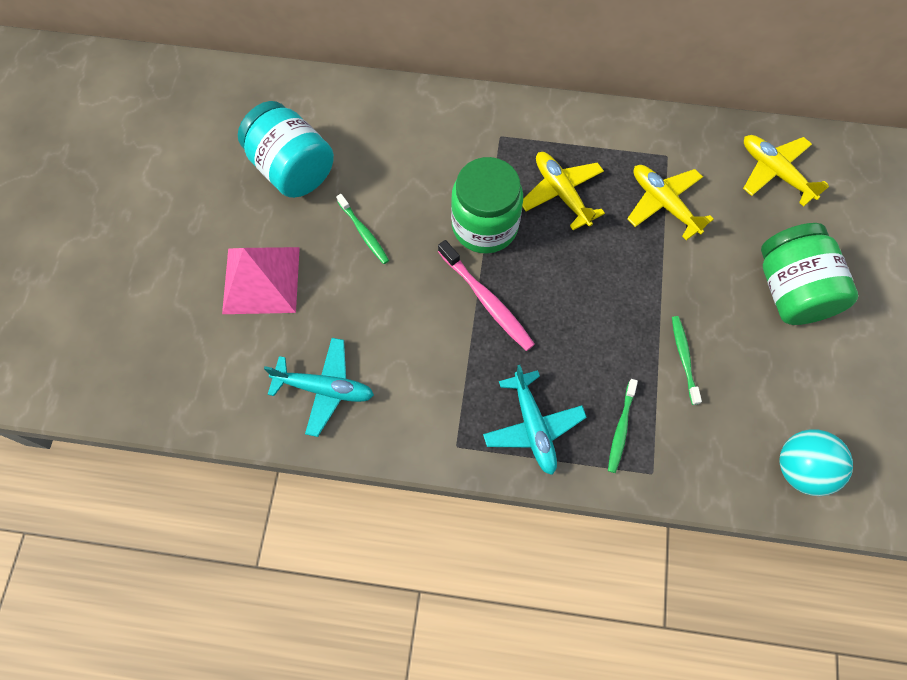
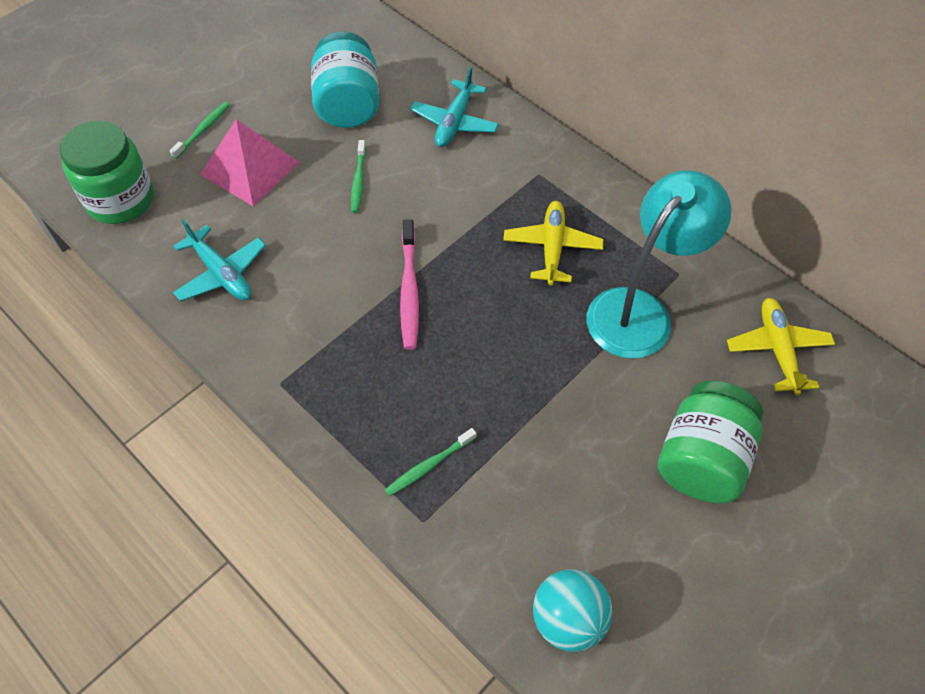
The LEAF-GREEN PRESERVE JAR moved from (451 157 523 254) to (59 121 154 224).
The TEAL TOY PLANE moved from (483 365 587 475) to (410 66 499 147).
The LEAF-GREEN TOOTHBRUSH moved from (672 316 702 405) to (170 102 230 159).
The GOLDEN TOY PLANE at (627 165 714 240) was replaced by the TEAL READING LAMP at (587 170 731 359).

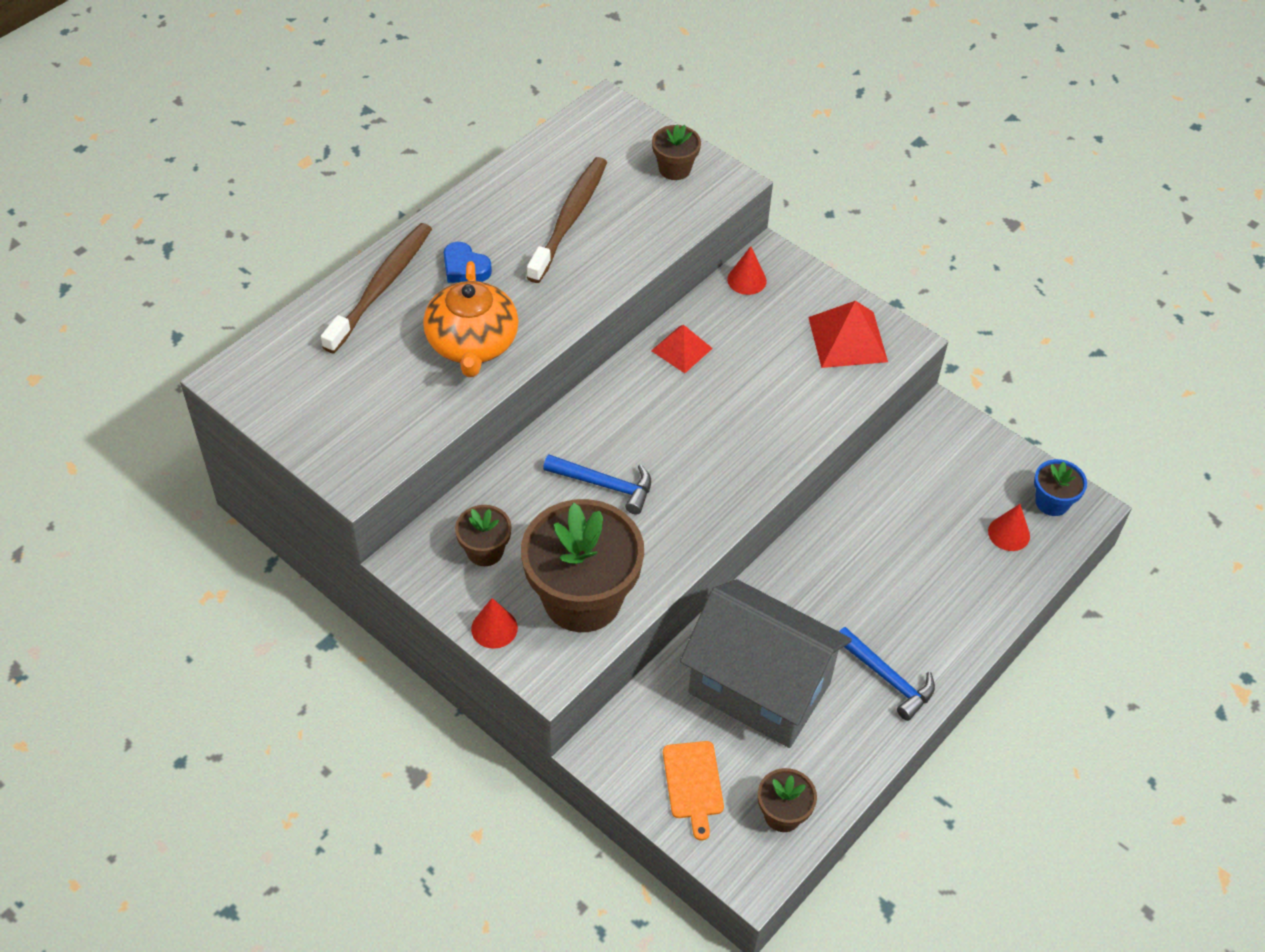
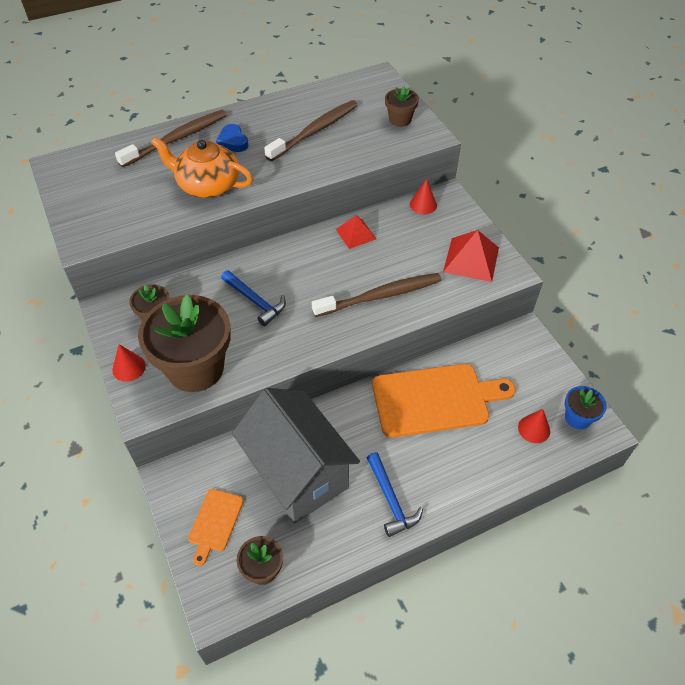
The RUSSET TOOTHBRUSH at (312 273 442 317) appeared.
The ORANGE-COLOURED CHOPPING BOARD at (372 364 516 438) appeared.
The ORANGE-COLOURED CHINA TEAPOT at (423 261 519 377) turned 90 degrees clockwise.

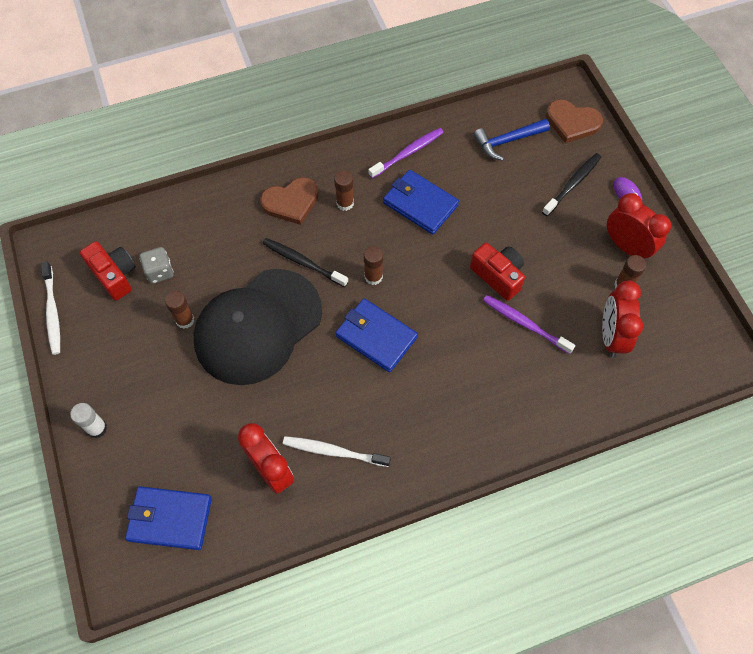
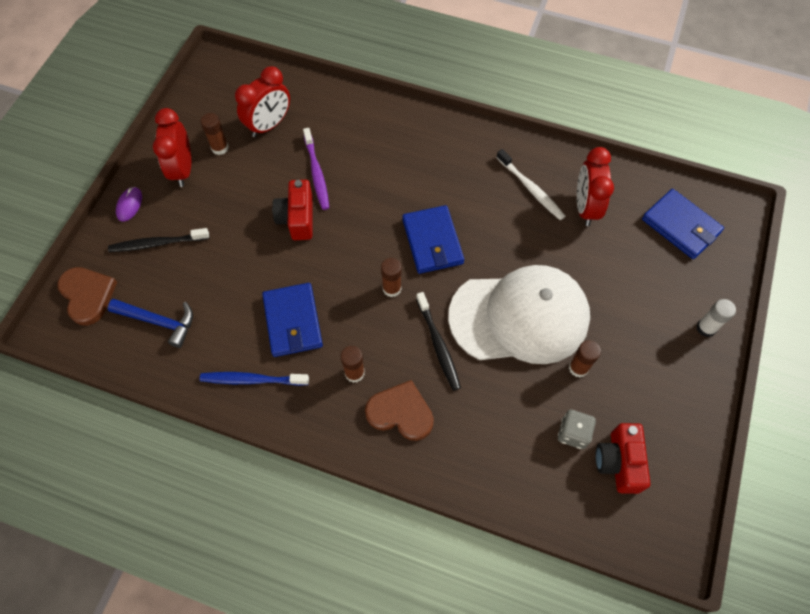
The SNOW-WHITE TOOTHBRUSH at (41 262 60 355) disappeared.
The JET-BLACK BASEBALL CAP at (194 269 322 385) became the SNOW-WHITE BASEBALL CAP at (448 265 590 364).
The ROYAL PURPLE TOOTHBRUSH at (368 128 444 179) became the COBALT TOOTHBRUSH at (200 372 309 386).

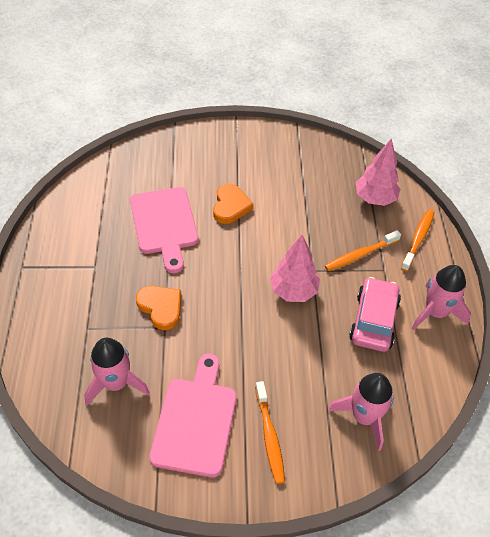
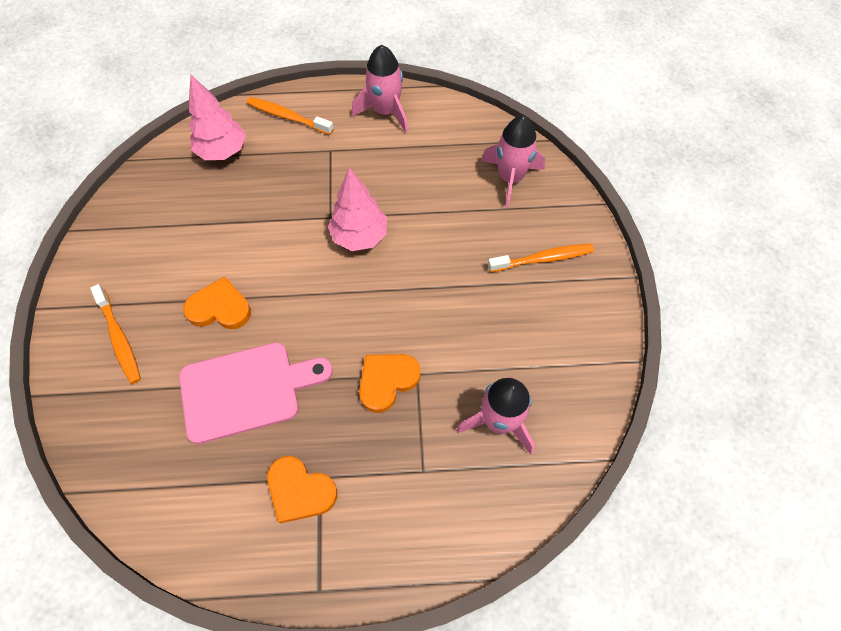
The ROSE-PINK CHOPPING BOARD at (149 354 236 477) disappeared.
The ROSE-PINK TOY CAR at (349 277 401 352) disappeared.
The ORANGE-COLOURED LOVE HEART at (267 456 337 524) appeared.
The ORANGE-COLOURED TOOTHBRUSH moved from (325 230 401 271) to (90 284 141 384).

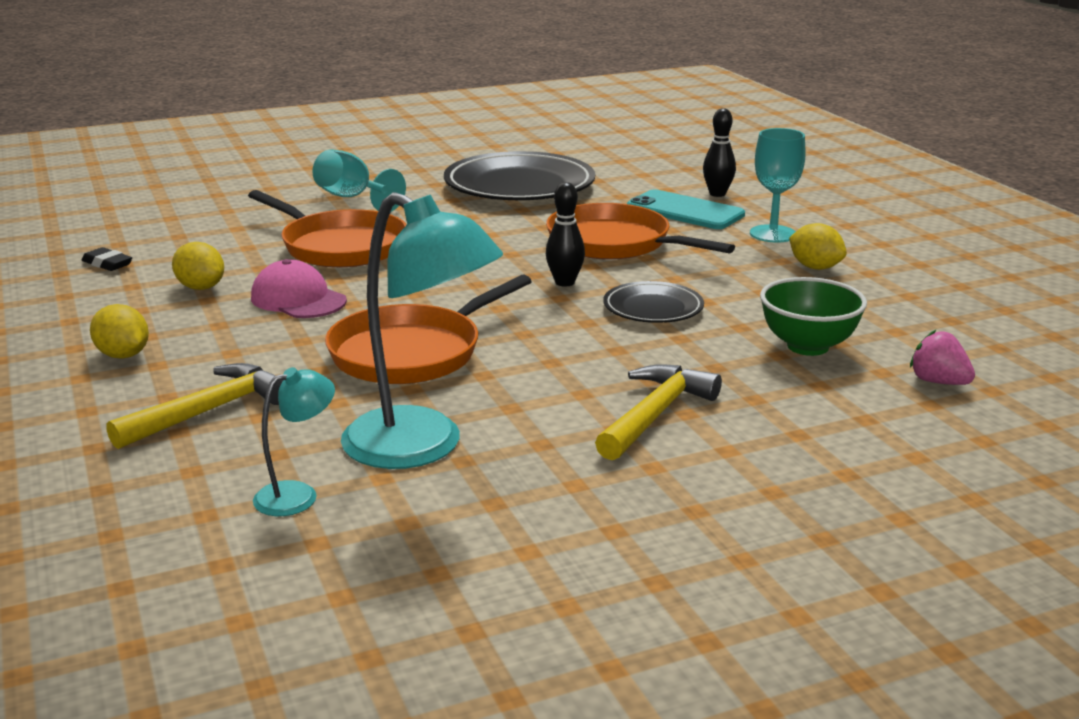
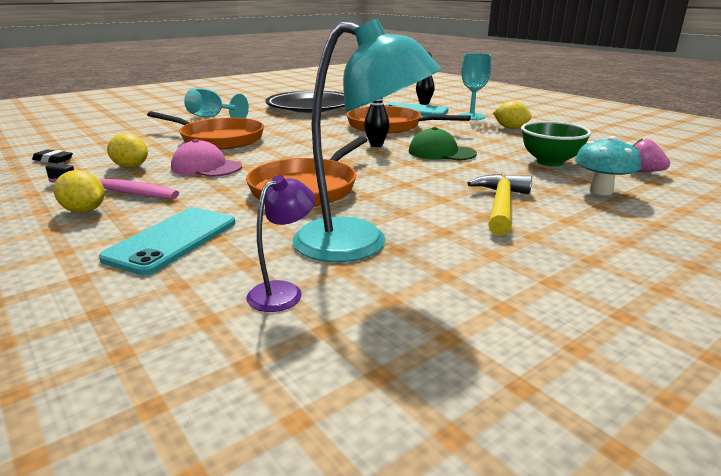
The ROSE-PINK TOOTHBRUSH at (46 163 179 199) appeared.
The TEAL FUNGUS at (575 136 641 195) appeared.
The GOLDEN CLAW HAMMER at (106 363 284 449) was replaced by the TEAL SMARTPHONE at (99 208 235 275).
The JET-BLACK FLAT DISH at (603 281 704 323) was replaced by the LEAF-GREEN BASEBALL CAP at (409 127 477 161).
The TEAL READING LAMP at (253 367 335 516) became the ROYAL PURPLE READING LAMP at (246 175 315 312).

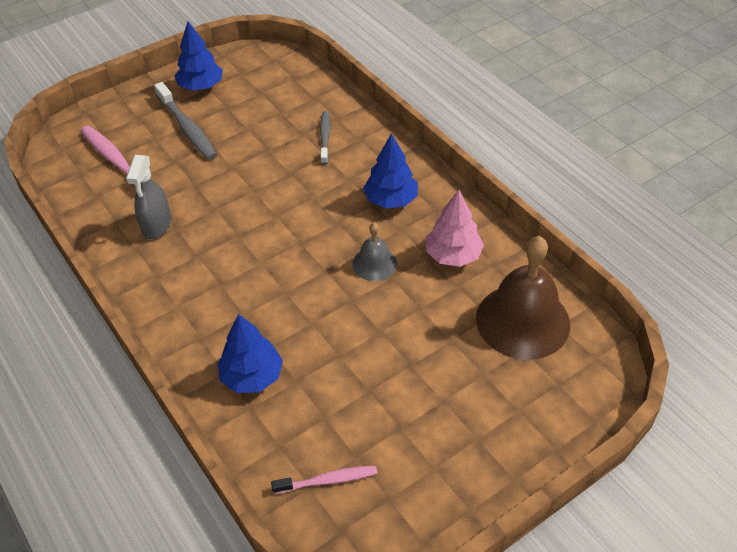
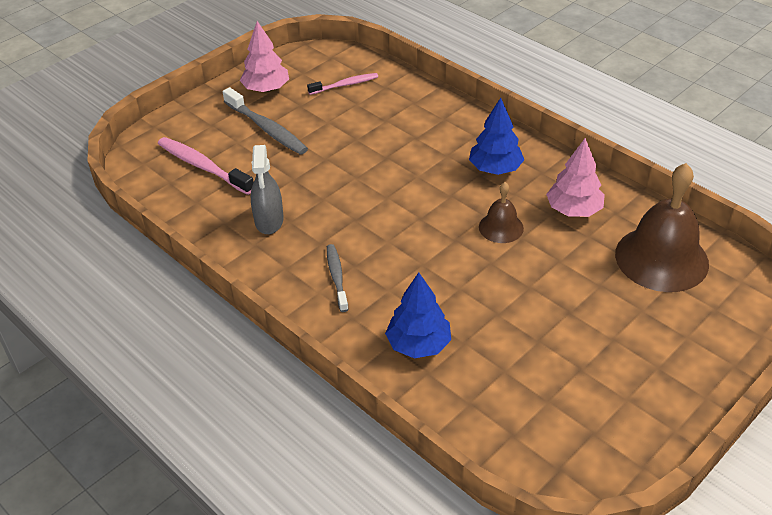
The ROSE-PINK TOOTHBRUSH moved from (271 466 378 494) to (307 73 378 95).
The GREY TOOTHBRUSH moved from (320 111 331 165) to (327 244 349 312).
The COBALT FIR TREE at (175 21 223 91) became the ROSE-PINK FIR TREE at (240 21 289 93).
The GREY BELL at (352 223 397 281) became the RUSSET BELL at (479 182 524 243).

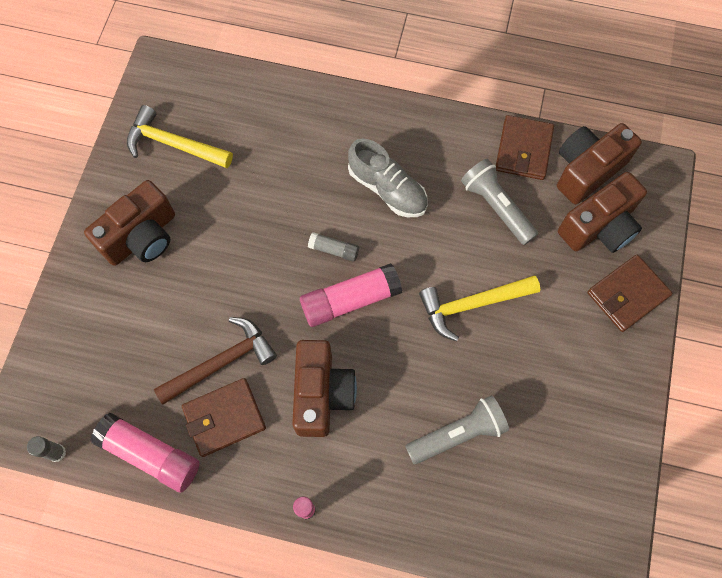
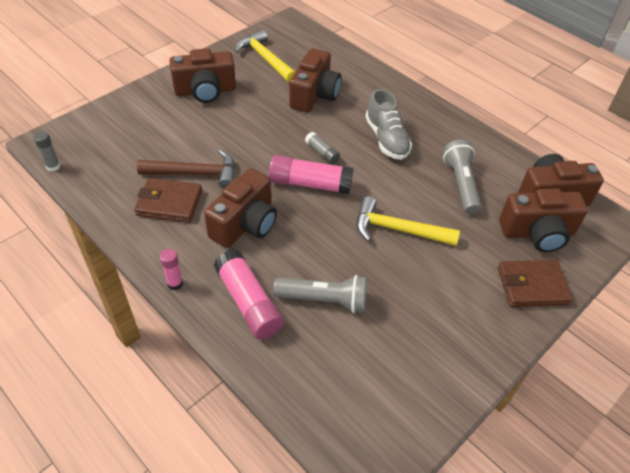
The RUSSET WALLET at (496 115 554 180) disappeared.
The RUSSET COMPACT CAMERA at (289 48 341 112) appeared.
The ROSE-PINK STICK OF GLUE moved from (91 413 200 493) to (214 249 284 340).

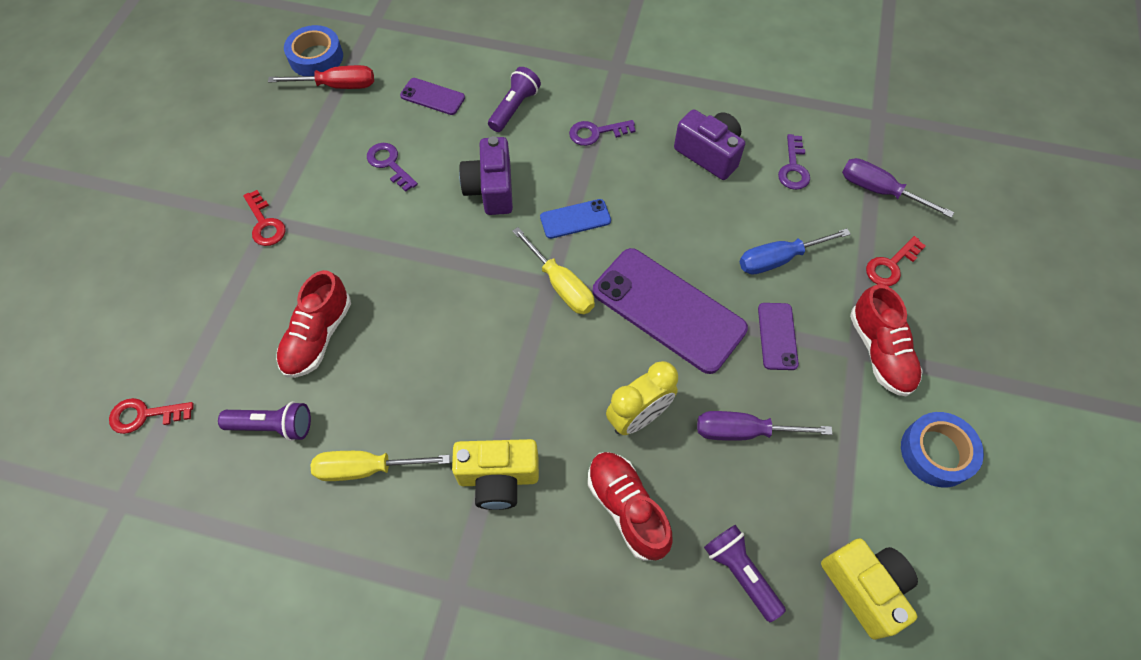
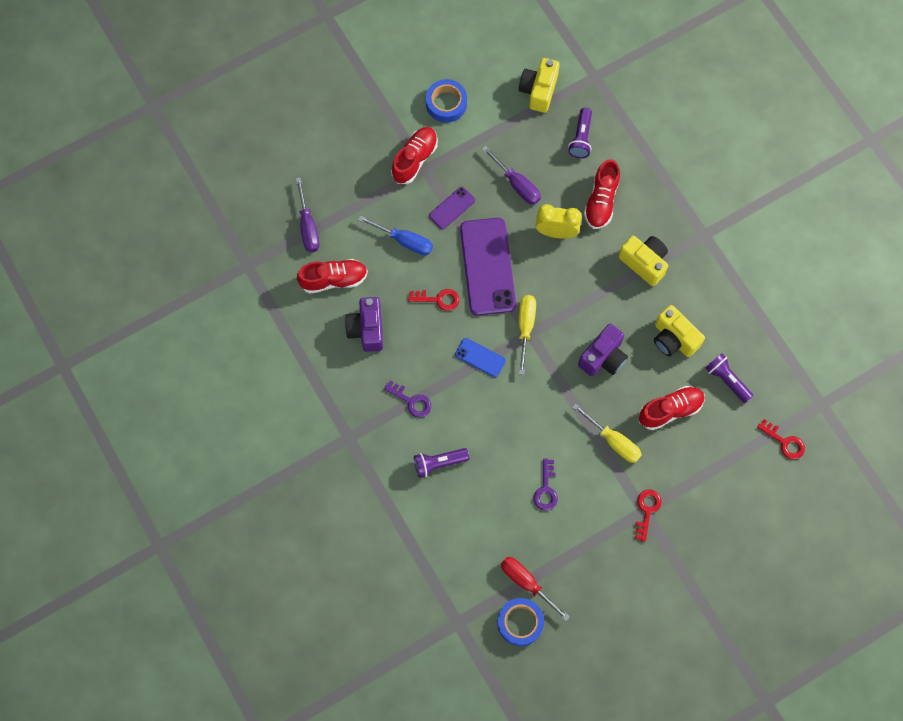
The ROYAL PURPLE SMARTPHONE at (400 78 465 115) disappeared.
The GOLDEN COMPACT CAMERA at (654 305 705 357) appeared.
The GOLDEN HAND SCREWDRIVER moved from (311 451 450 481) to (572 404 642 463).
The ROYAL PURPLE COMPACT CAMERA moved from (459 136 513 215) to (578 324 628 376).
The CRIMSON DOOR KEY moved from (866 236 926 286) to (408 289 459 311).
The ROYAL PURPLE DOOR KEY at (778 134 810 190) was replaced by the CRIMSON LACE-UP SHOE at (297 259 368 294).

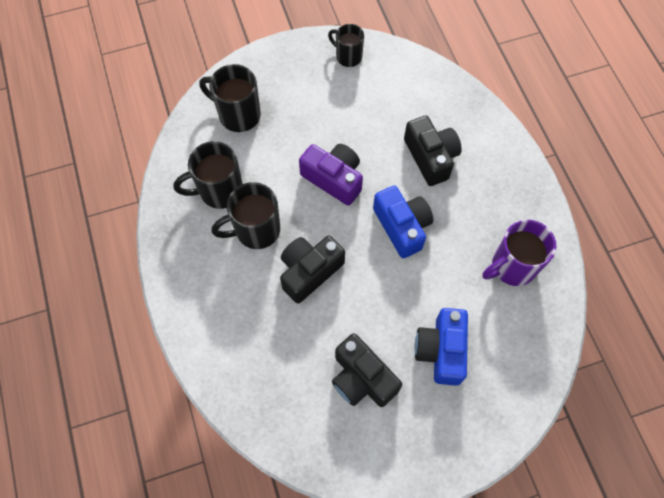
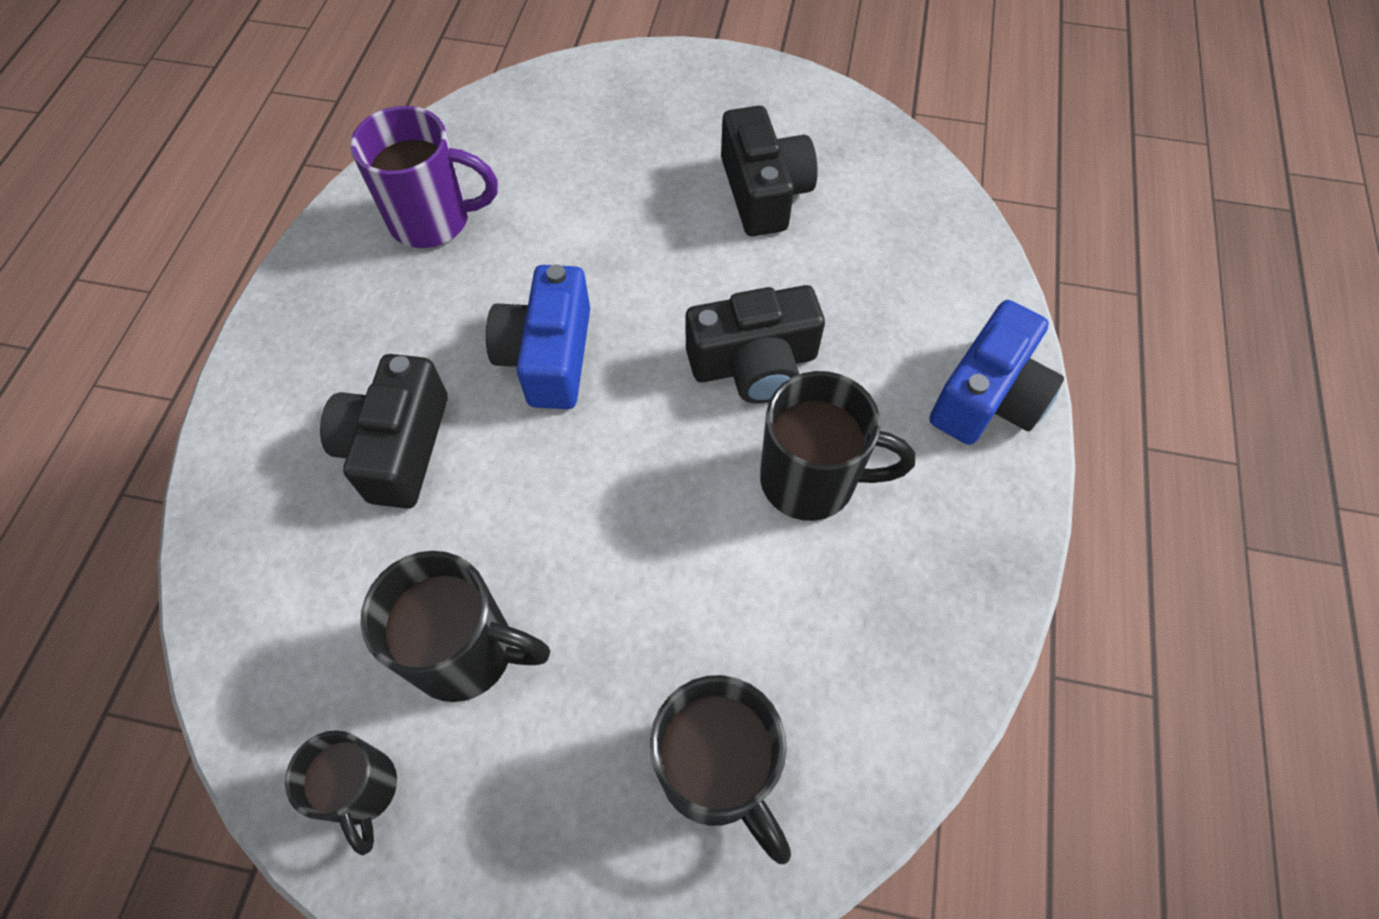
The ROYAL PURPLE COMPACT CAMERA at (299 144 363 206) disappeared.
The JET-BLACK MUG moved from (173 141 243 209) to (360 551 550 702).
The COBALT COMPACT CAMERA moved from (415 308 468 386) to (930 300 1064 445).

